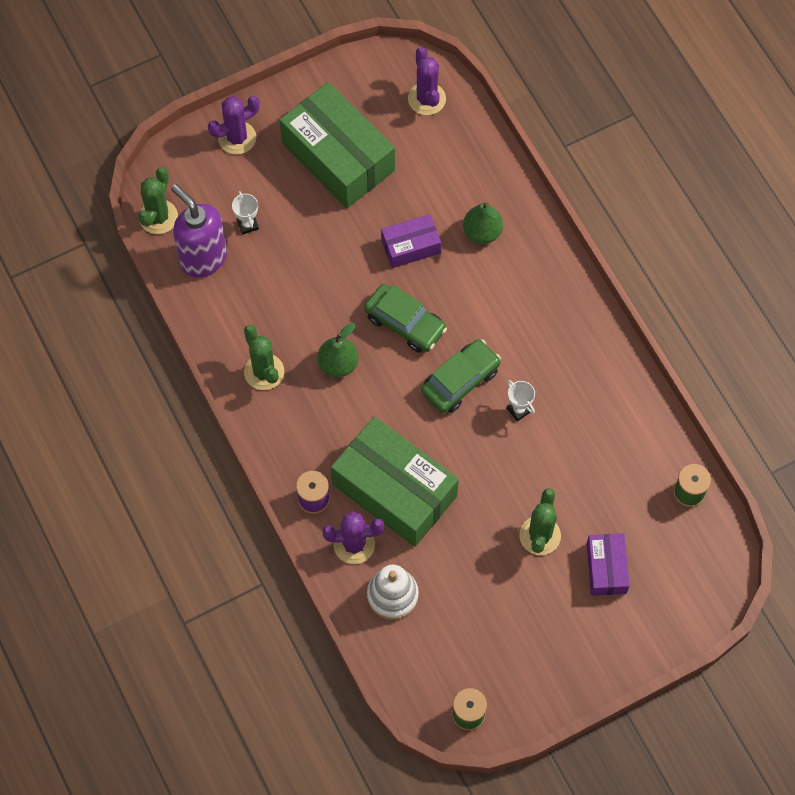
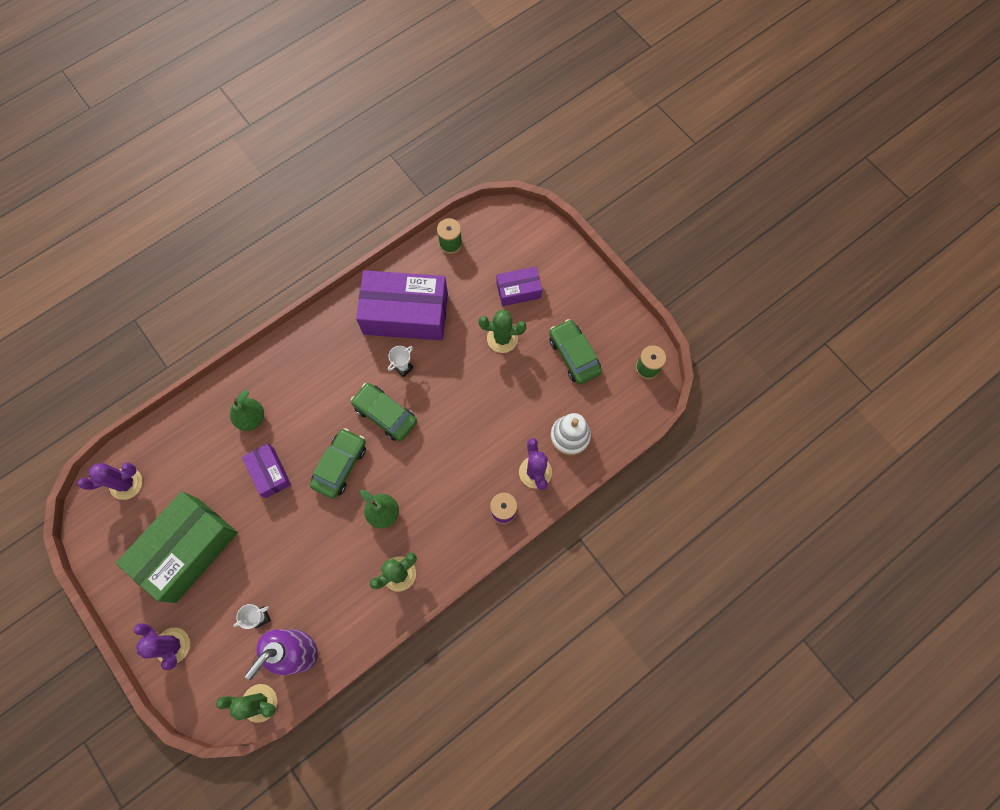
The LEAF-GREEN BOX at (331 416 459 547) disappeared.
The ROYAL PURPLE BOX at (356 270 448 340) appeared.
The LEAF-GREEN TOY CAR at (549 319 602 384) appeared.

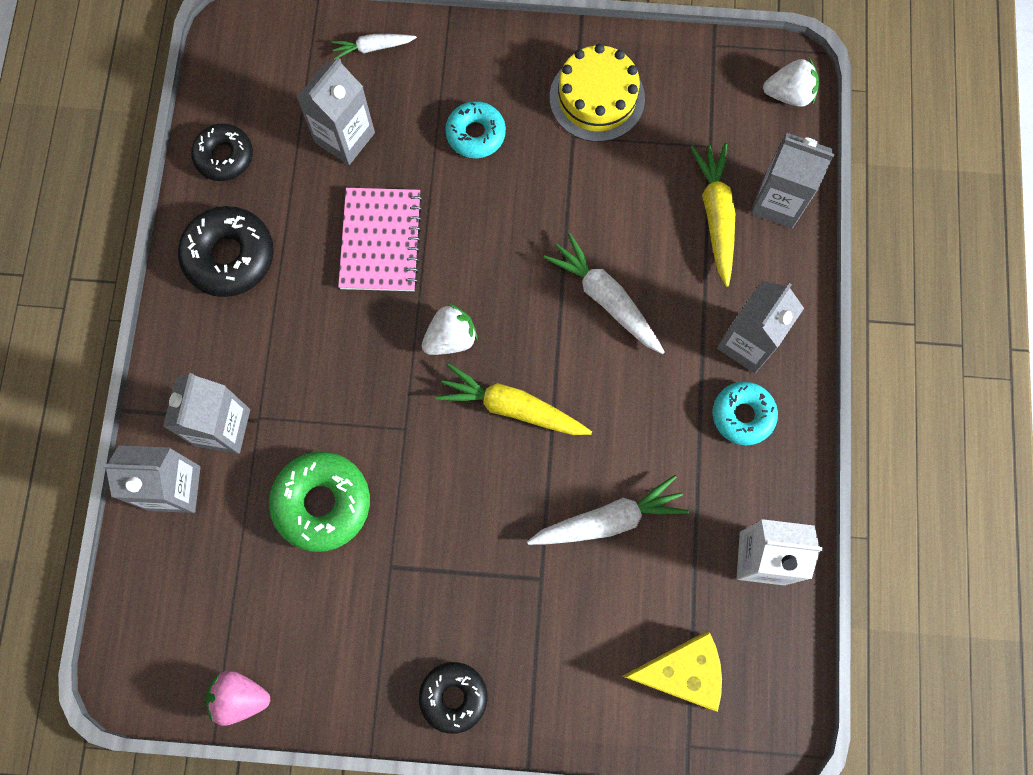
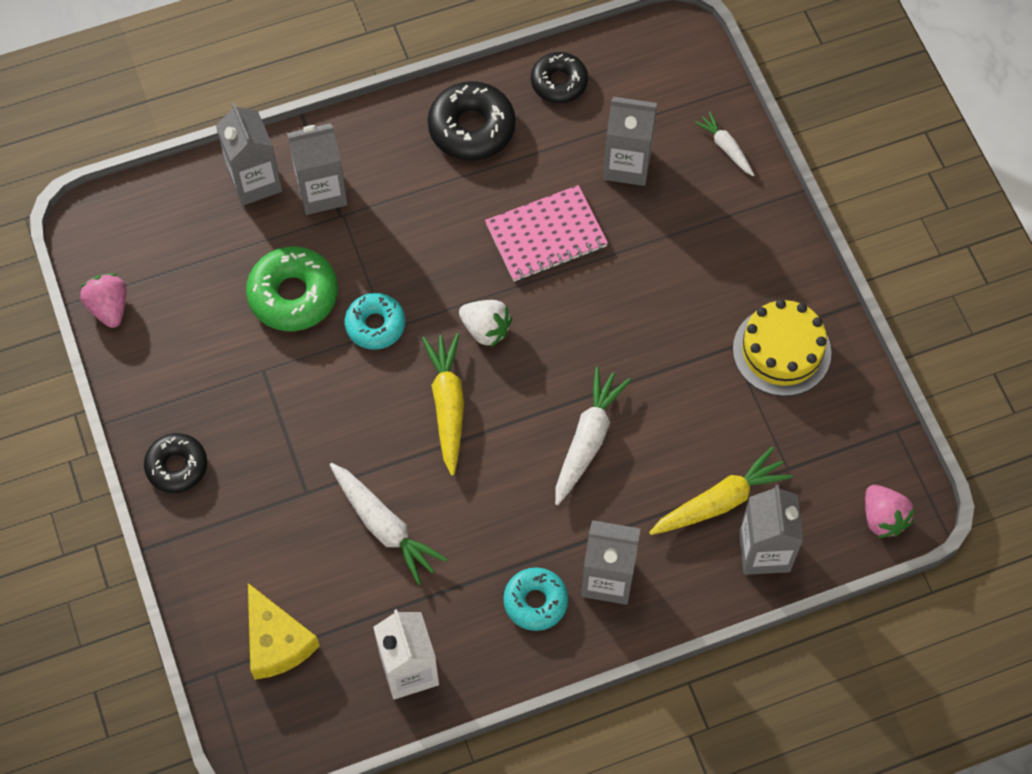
The TEAL DONUT moved from (445 101 506 158) to (344 293 406 350).
The SNOW-WHITE BERRY at (763 58 819 107) became the ROSE-PINK BERRY at (865 485 915 538).

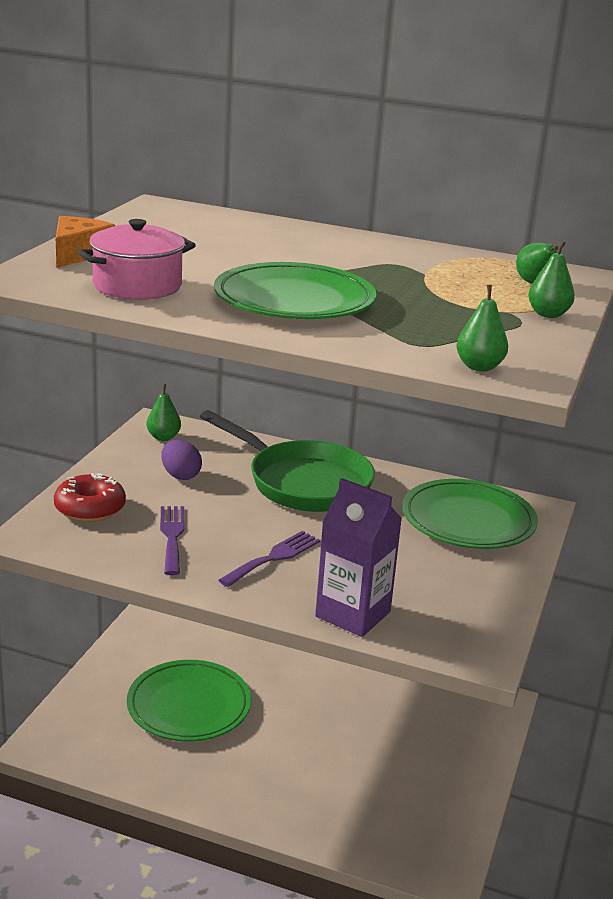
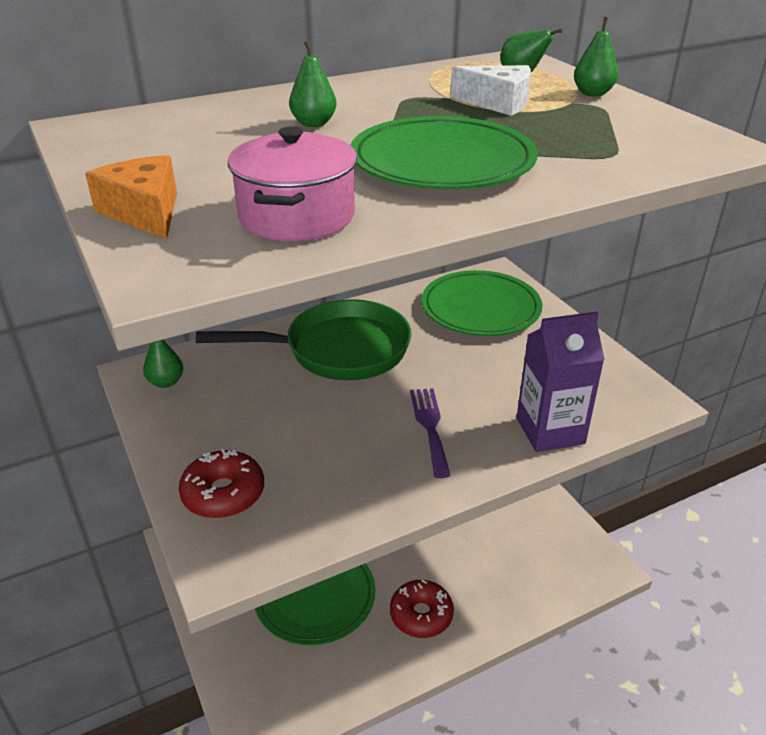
The ROYAL PURPLE DINNER FORK at (160 506 185 575) disappeared.
The ROYAL PURPLE EGG SHAPE at (161 440 202 480) disappeared.
The CRIMSON DONUT at (390 580 454 638) appeared.
The SNOW-WHITE CHEESE WEDGE at (450 65 531 116) appeared.
The LEAF-GREEN PEAR FRUIT moved from (456 285 508 371) to (289 41 337 127).

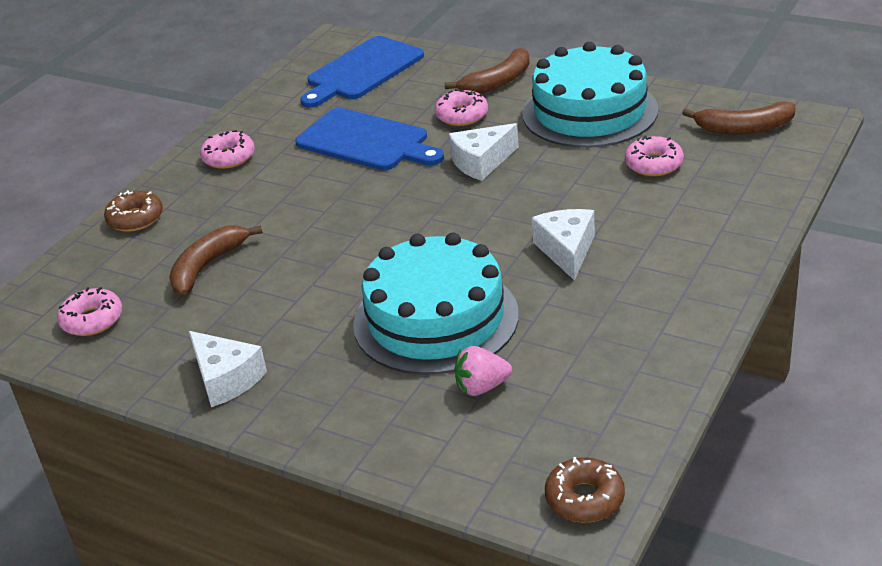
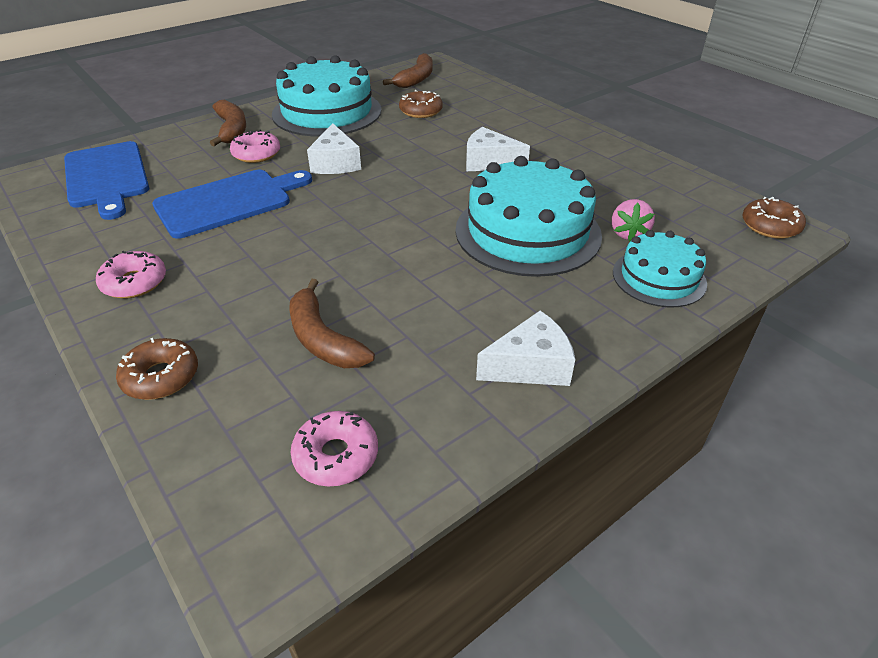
The TEAL CAKE at (613 230 707 307) appeared.
The ROSE-PINK DONUT at (625 135 684 176) became the RUSSET DONUT at (399 90 443 118).

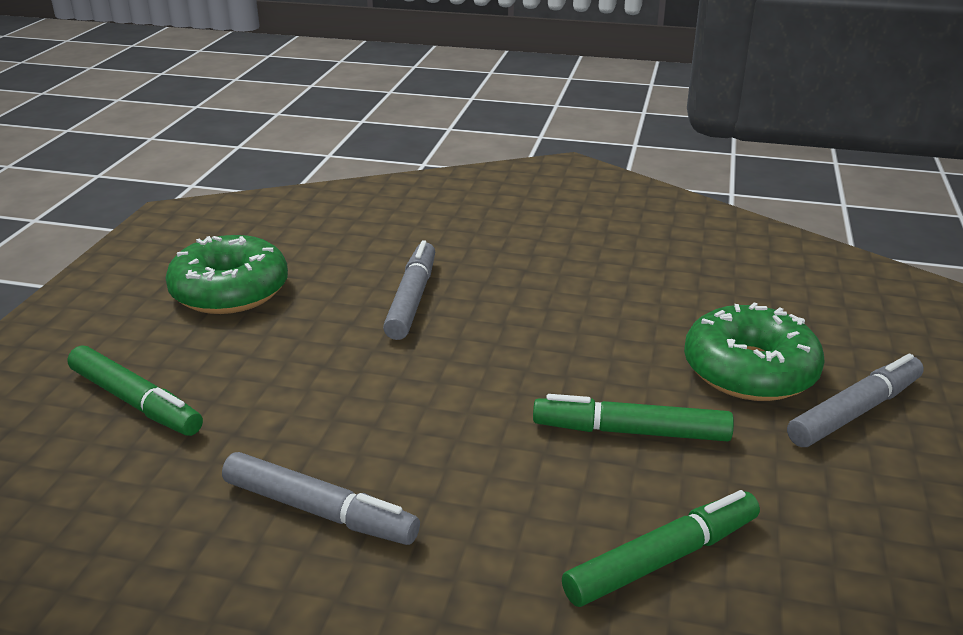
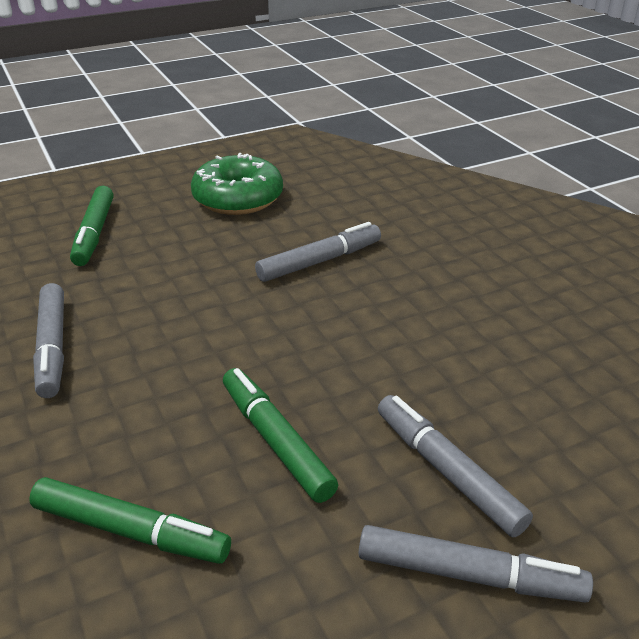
The LEAF-GREEN DONUT at (684 302 825 401) was replaced by the GREY MARKER at (378 395 533 537).

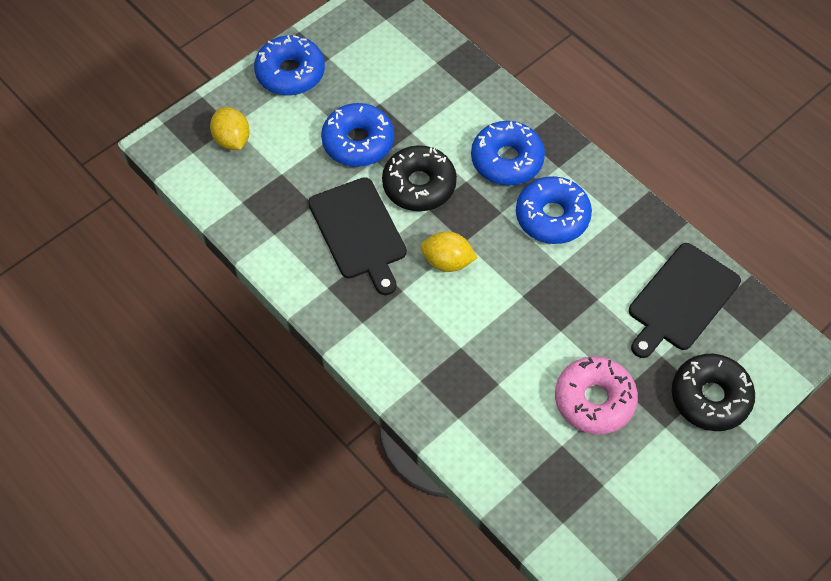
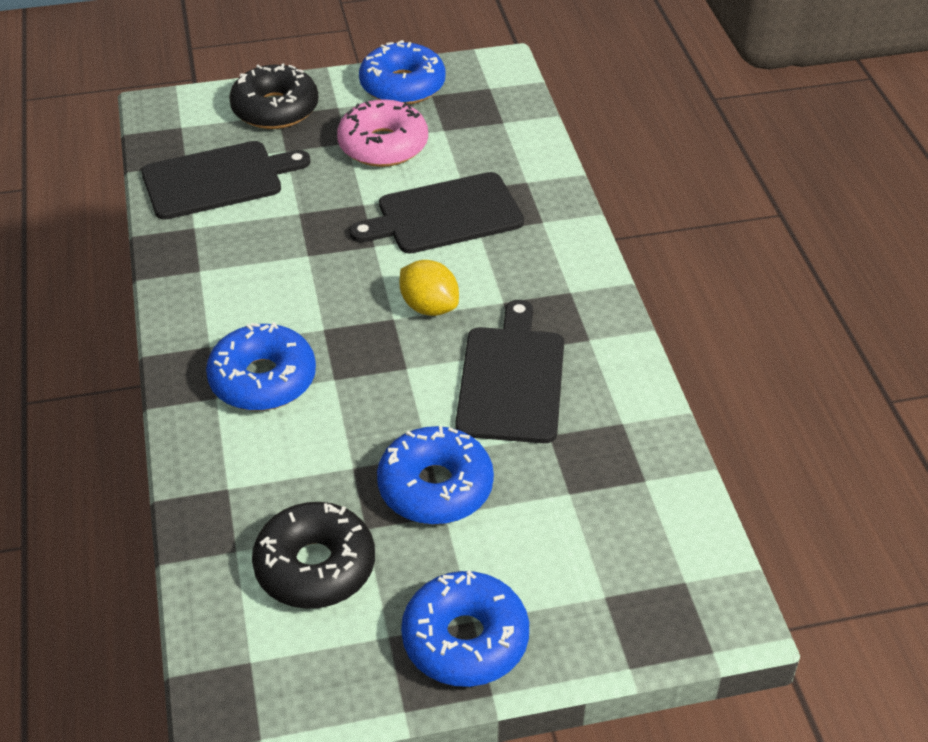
The GOLDEN TOY LEMON at (210 107 250 150) disappeared.
The JET-BLACK CHOPPING BOARD at (349 172 524 254) appeared.
The JET-BLACK DONUT moved from (382 145 457 211) to (252 502 375 609).
The COBALT DONUT moved from (516 176 592 244) to (359 40 445 104).

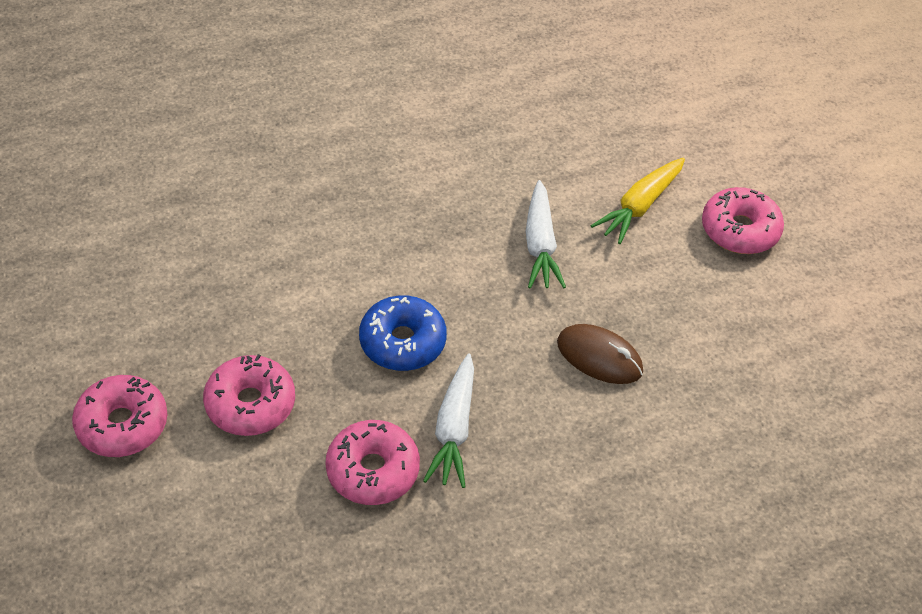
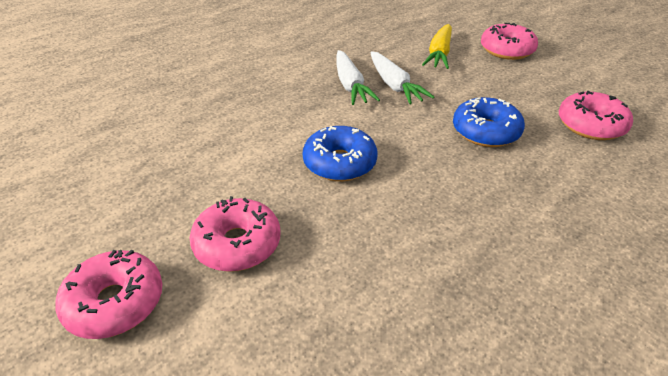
The ROSE-PINK DONUT moved from (325 420 420 505) to (559 91 633 140).
The SNOW-WHITE CARROT moved from (423 353 474 488) to (336 50 380 105).
The RUSSET MOUSE at (557 324 643 384) was replaced by the COBALT DONUT at (453 97 525 147).

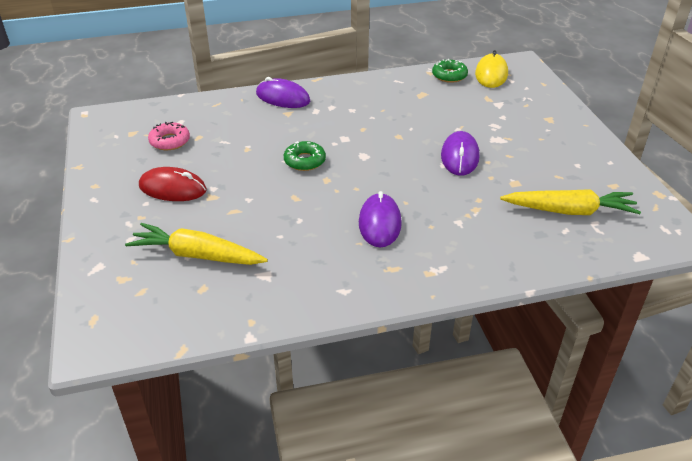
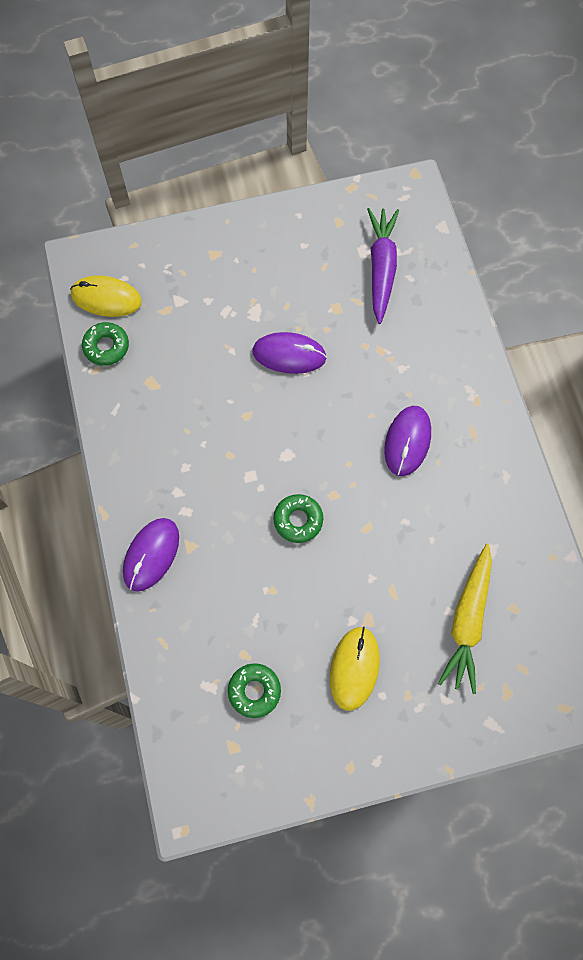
The CRIMSON MOUSE at (139 167 207 201) became the GOLDEN MOUSE at (330 626 380 711).
The ROSE-PINK DONUT at (148 122 190 150) became the LEAF-GREEN DONUT at (228 663 281 718).
The GOLDEN CARROT at (500 189 641 215) became the ROYAL PURPLE CARROT at (367 208 399 324).
The ROYAL PURPLE MOUSE at (359 191 402 247) turned 75 degrees counterclockwise.

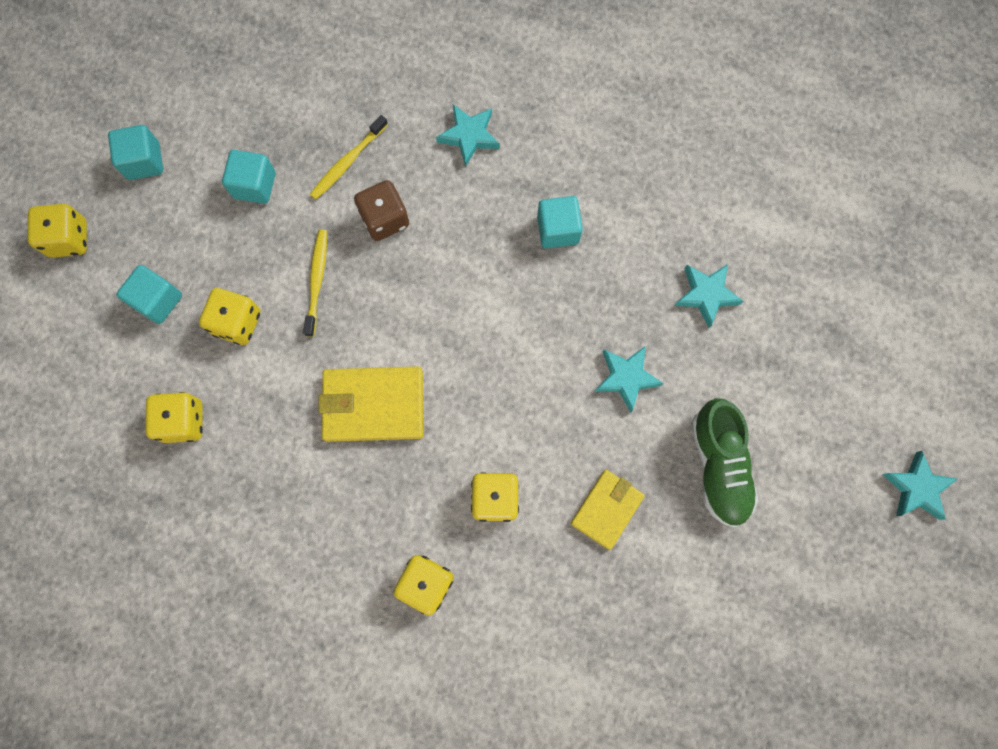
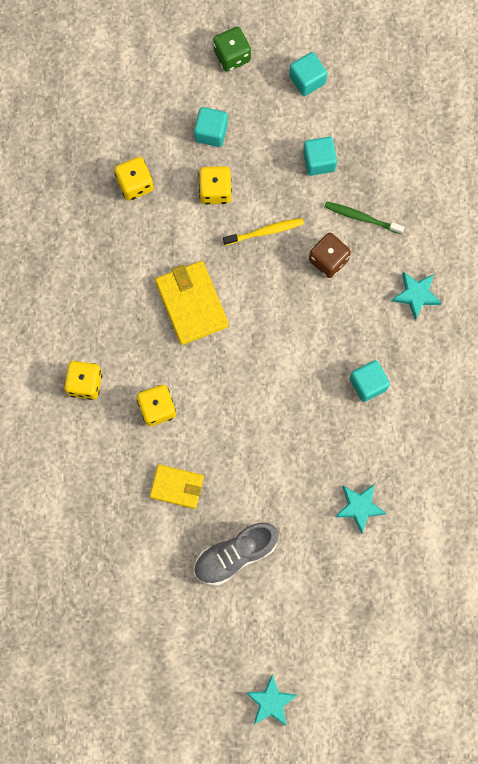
The TEAL STAR SHAPE at (594 346 664 412) disappeared.
The GOLDEN DICE at (27 204 87 258) became the LEAF-GREEN DICE at (213 27 251 72).
The GOLDEN TOOTHBRUSH at (310 115 388 200) became the LEAF-GREEN TOOTHBRUSH at (324 201 405 235).
The LEAF-GREEN LACE-UP SHOE at (691 398 758 527) became the GREY LACE-UP SHOE at (194 523 279 586).

